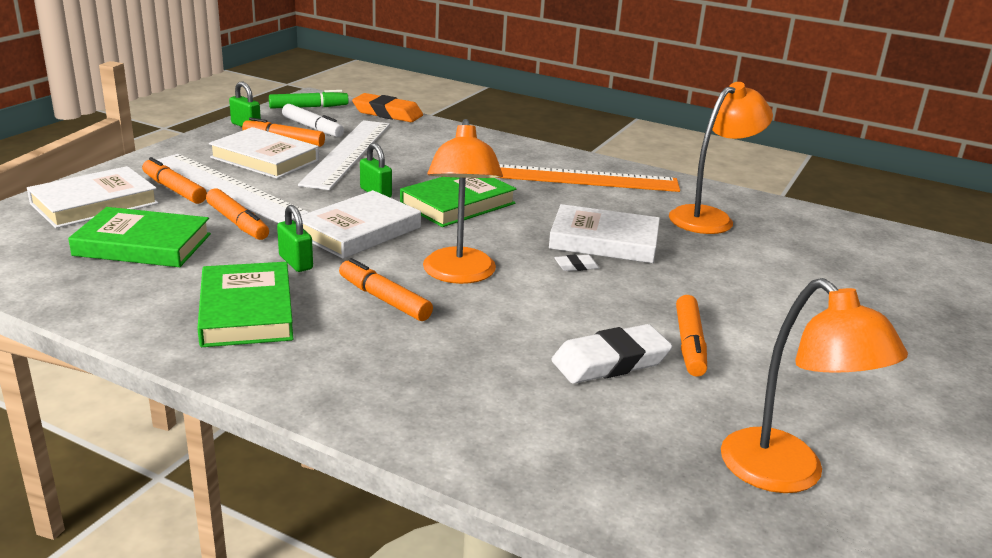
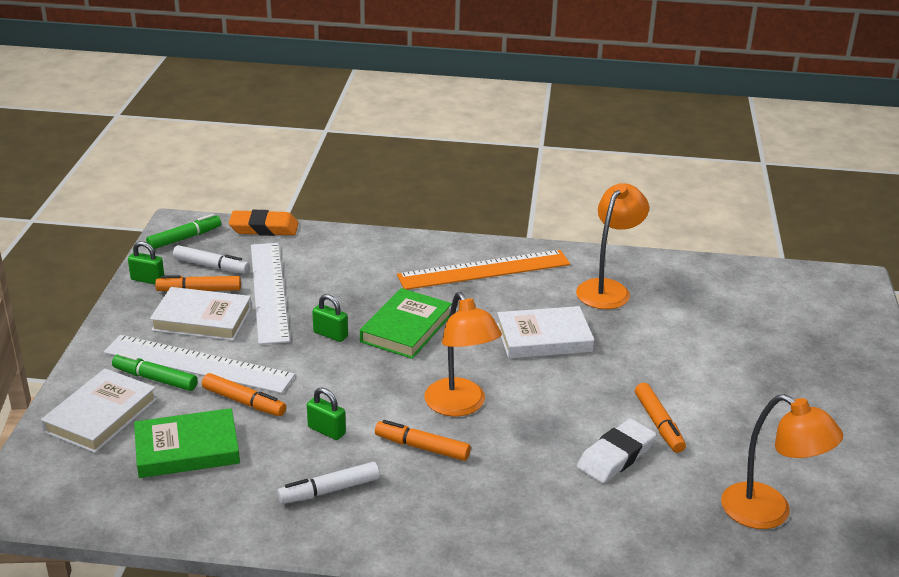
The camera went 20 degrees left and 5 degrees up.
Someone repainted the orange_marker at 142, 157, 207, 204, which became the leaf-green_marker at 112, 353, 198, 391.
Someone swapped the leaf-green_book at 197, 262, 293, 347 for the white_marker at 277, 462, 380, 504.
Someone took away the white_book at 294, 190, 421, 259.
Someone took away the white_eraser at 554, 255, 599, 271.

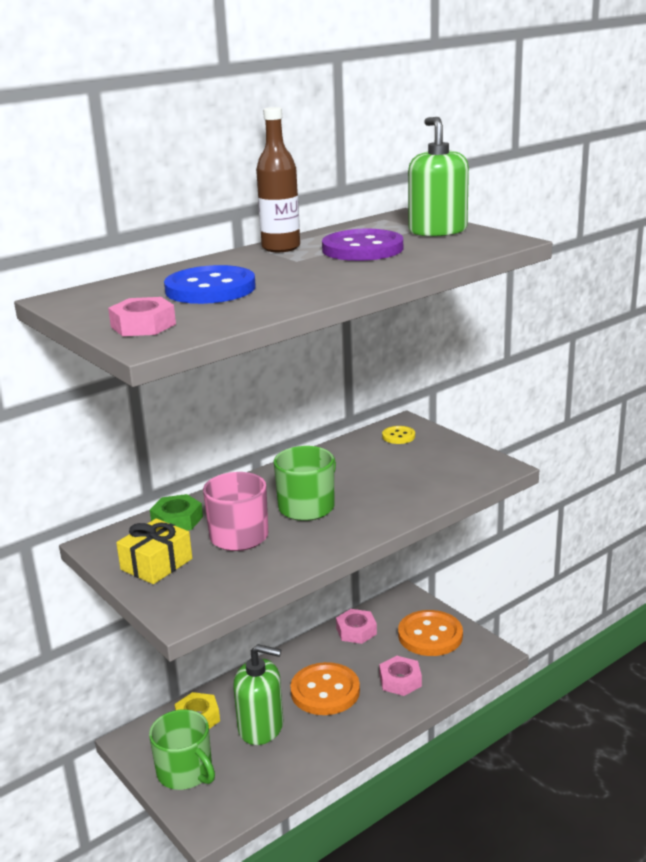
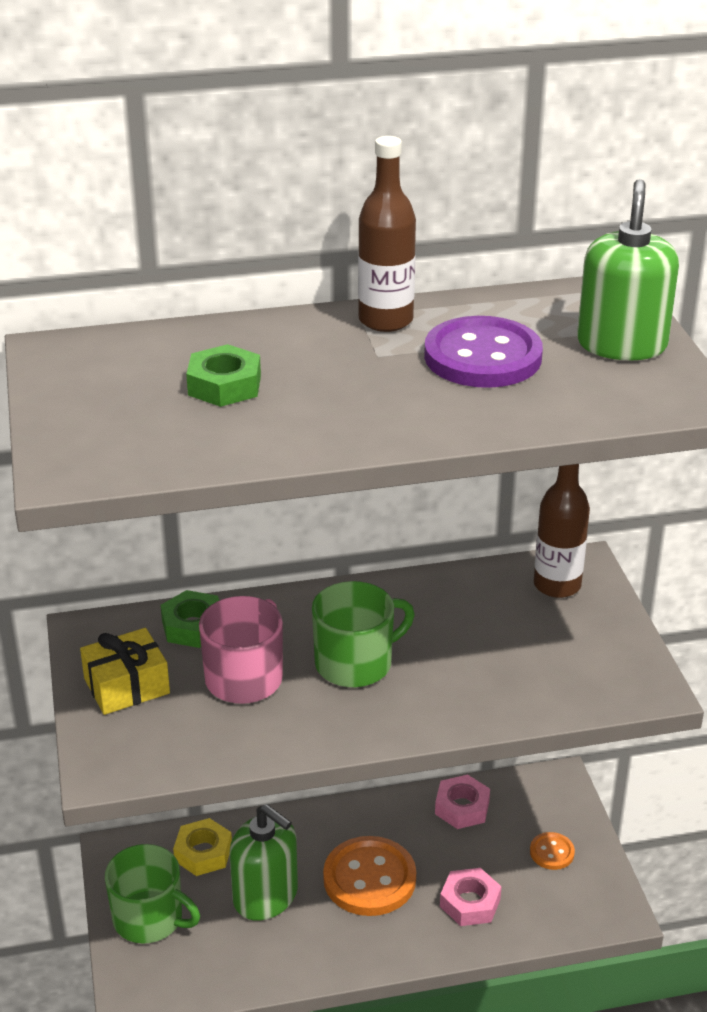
The camera went 25 degrees right and 10 degrees up.
Someone took away the rosy_nut at 108, 297, 176, 336.
Someone rotated the leaf-green_tea_mug at 149, 709, 215, 790 by 45 degrees counterclockwise.
Someone swapped the cobalt_sewing_button at 164, 265, 256, 304 for the leaf-green_nut at 186, 344, 261, 407.
Someone swapped the bright_yellow_sewing_button at 382, 426, 415, 444 for the dark_brown_drink_bottle at 534, 464, 590, 598.
Someone scaled the orange_sewing_button at 398, 610, 463, 656 by 0.49.

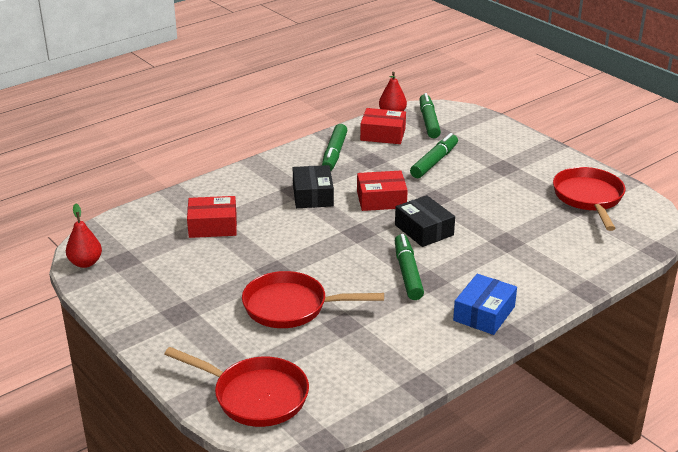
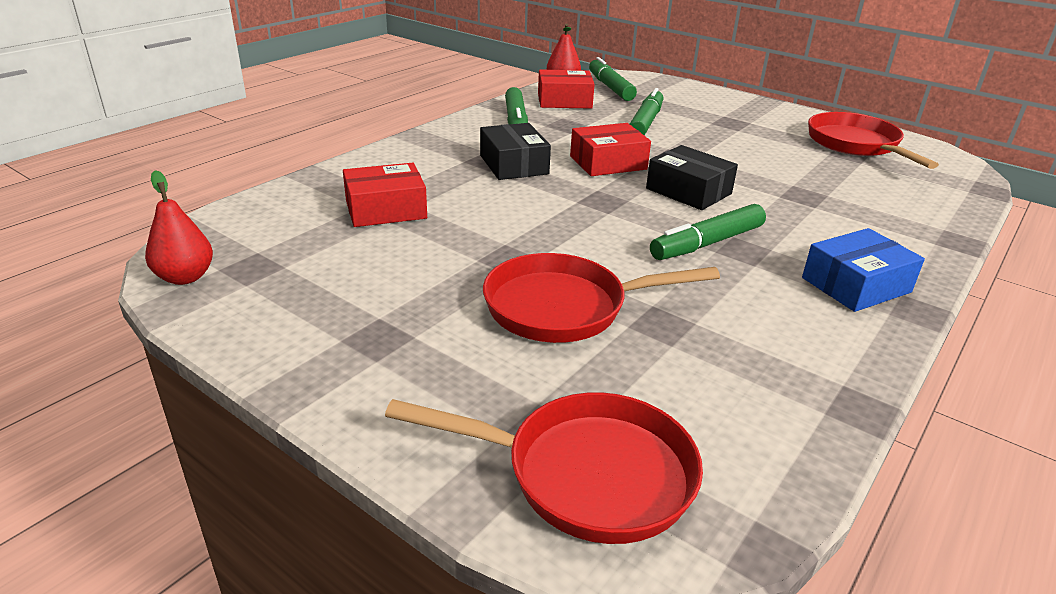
The camera went 15 degrees left and 0 degrees up.
Someone rotated the leaf-green_marker at 395, 234, 424, 300 by 105 degrees counterclockwise.
Someone rotated the cobalt_package at 453, 274, 517, 335 by 45 degrees clockwise.

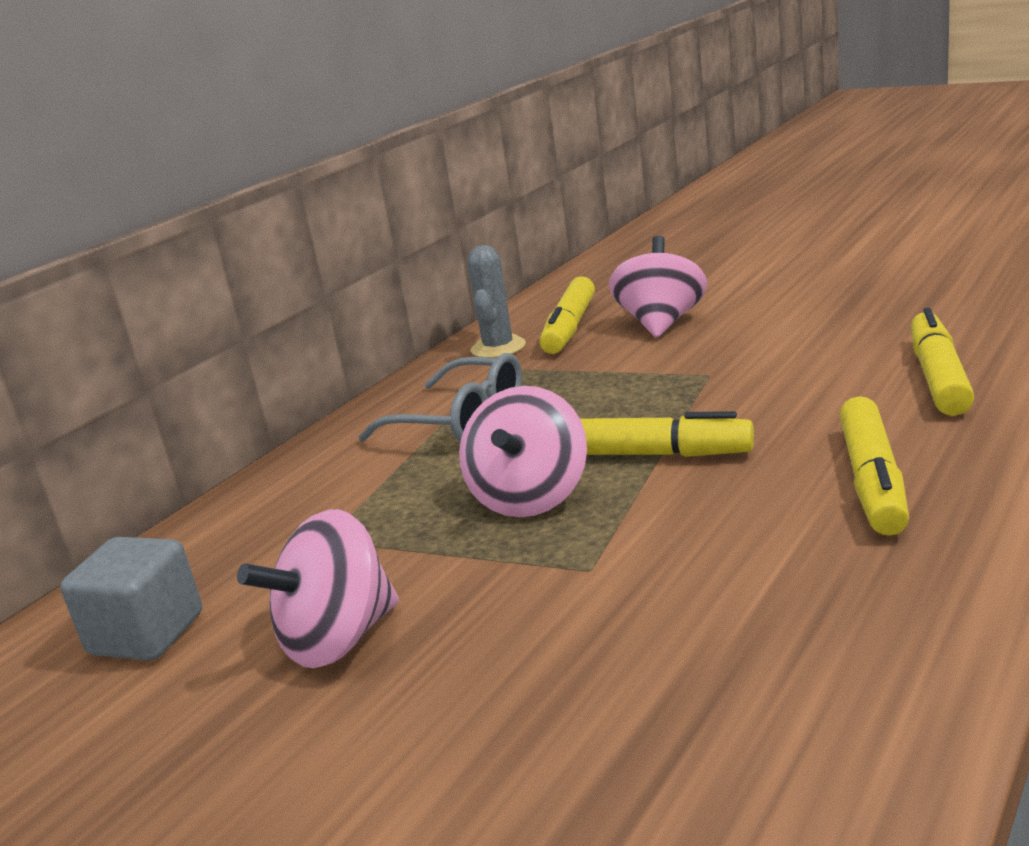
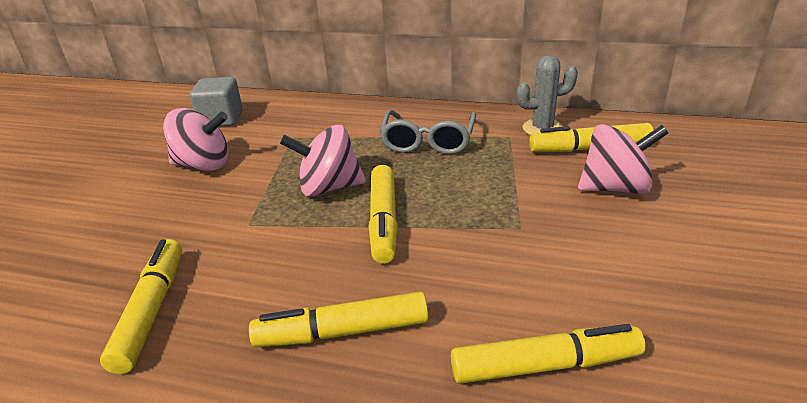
The camera went 70 degrees right and 10 degrees up.
Someone rotated the rosy_toy_top at 237, 509, 399, 668 by 150 degrees clockwise.
Someone put down the bright_yellow_marker at 100, 239, 182, 374.

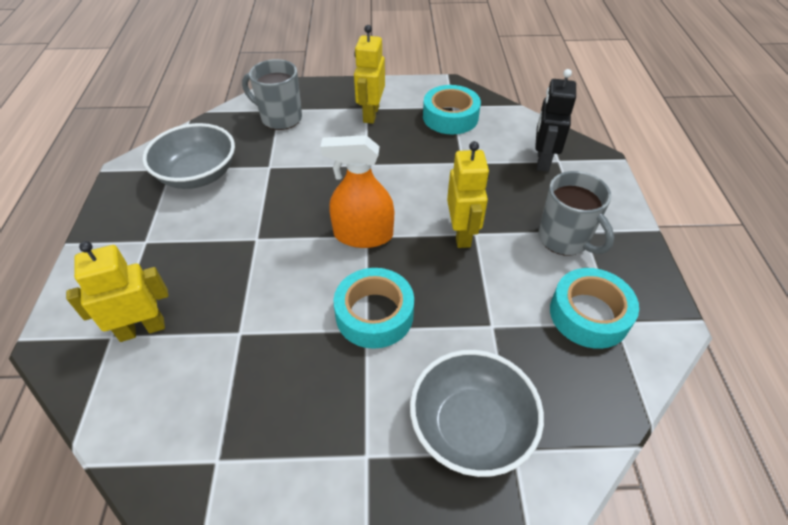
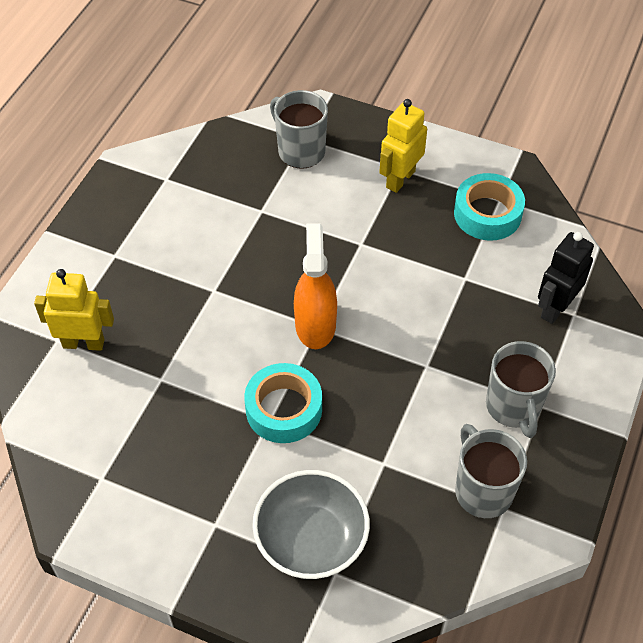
The camera went 25 degrees right and 5 degrees up.
Someone took away the ash-grey_bowl at 142, 123, 235, 189.
Someone rotated the orange_spray_cleaner at 320, 135, 394, 248 by 60 degrees clockwise.
Someone took away the bright_yellow_robot at 447, 141, 489, 248.
Someone swapped the aqua_sticky_tape at 550, 268, 639, 349 for the ash-grey_tea_mug at 455, 424, 527, 518.

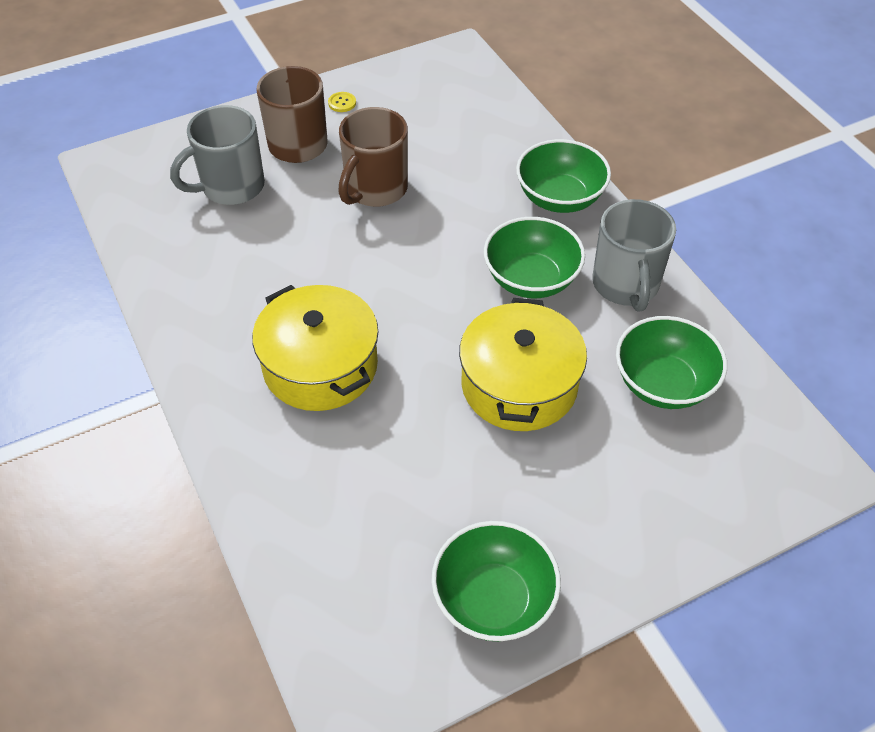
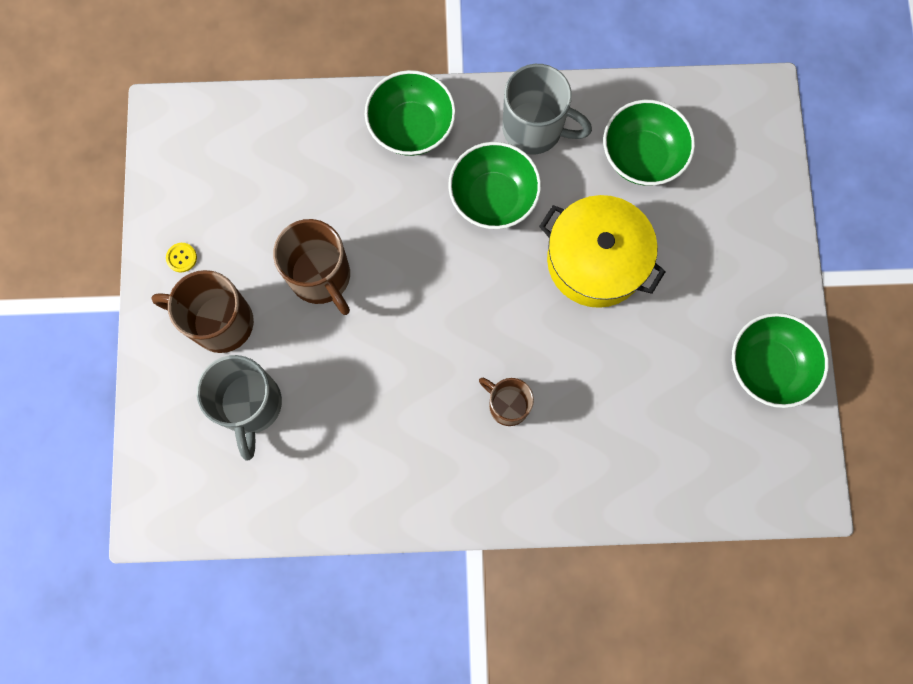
The camera went 65 degrees left and 25 degrees up.
Someone swapped the bright_yellow_cooking_pot at 252, 285, 378, 411 for the dark_brown_tea_mug at 479, 378, 534, 426.

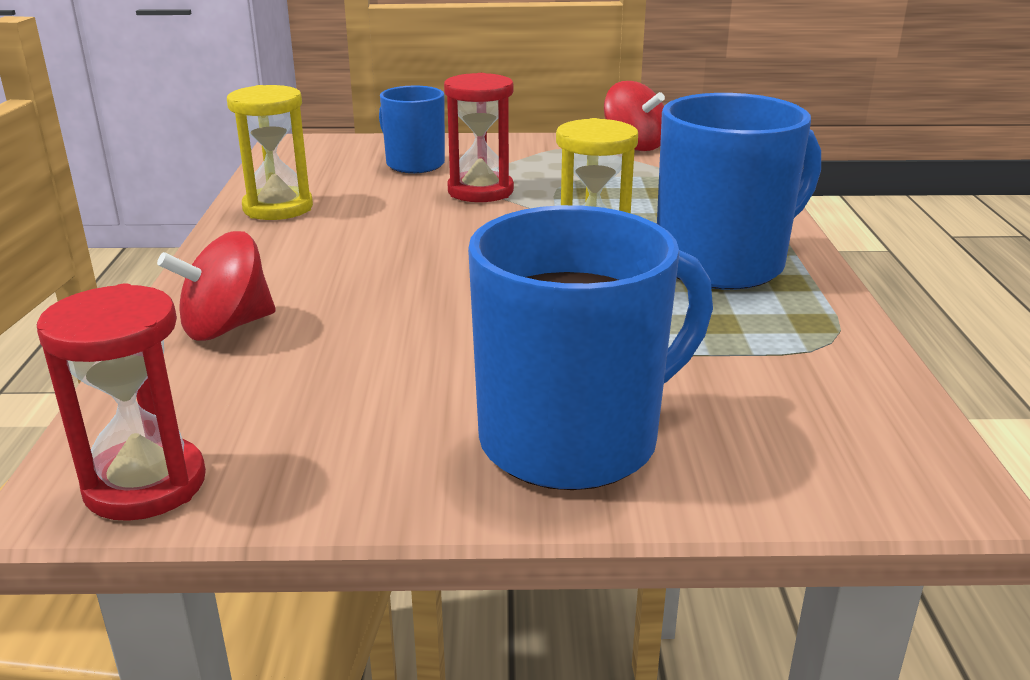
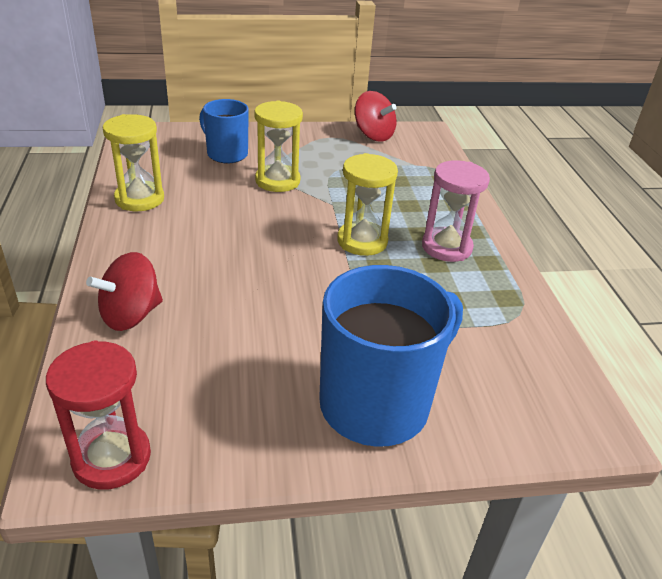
The camera went 10 degrees left and 10 degrees up.
Someone repainted the crimson_sandglass at 444, 73, 514, 202, which became the bright_yellow_sandglass at 254, 101, 303, 192.
Someone swapped the cobalt_tea_mug at 657, 93, 821, 290 for the rosy_sandglass at 422, 160, 490, 262.

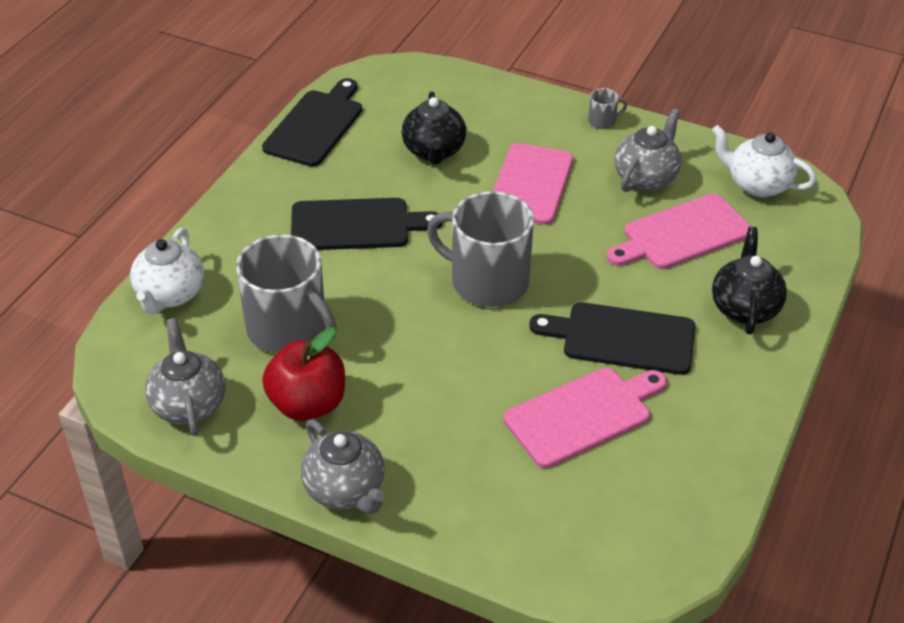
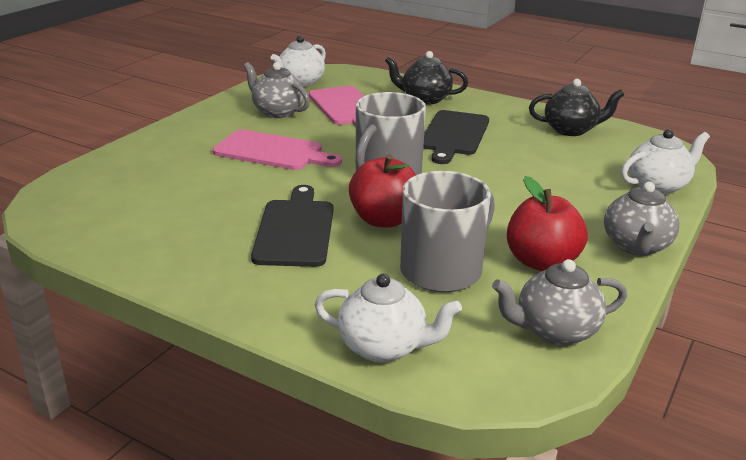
The camera went 85 degrees left and 15 degrees down.
Someone took away the black_chopping_board at 262, 78, 362, 167.
Someone rotated the ash-grey_china_teapot at 301, 419, 385, 514 by 135 degrees clockwise.
Someone carried the black_china_teapot from 402, 91, 466, 164 to 529, 79, 624, 136.
Someone took away the rosy_chopping_board at 504, 368, 667, 468.
Someone took away the ash-grey_tea_mug at 588, 88, 627, 129.
Someone put down the crimson_toy_apple at 349, 154, 416, 228.
Someone put down the white_china_teapot at 621, 129, 710, 195.

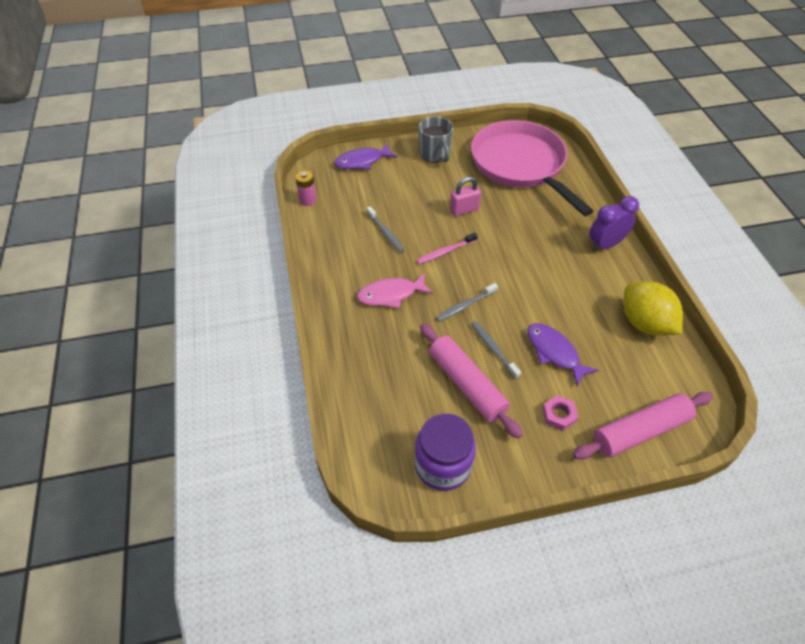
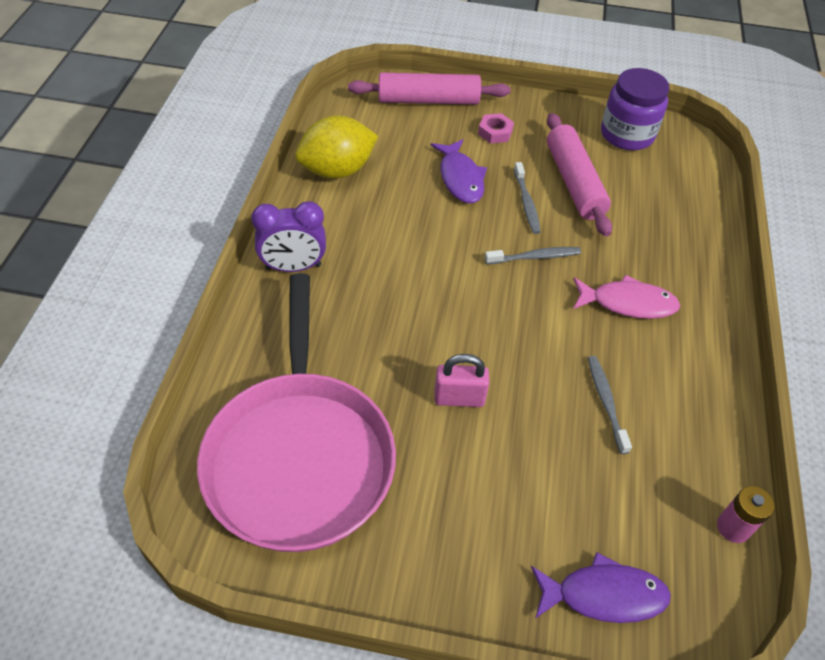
The camera went 160 degrees left and 0 degrees up.
Someone took away the rosy_tooth_brush at 416, 232, 478, 264.
Someone took away the ash-grey_tea_mug at 418, 116, 453, 163.
Someone rotated the bright_yellow_citrus_fruit at 624, 281, 683, 336 by 75 degrees clockwise.

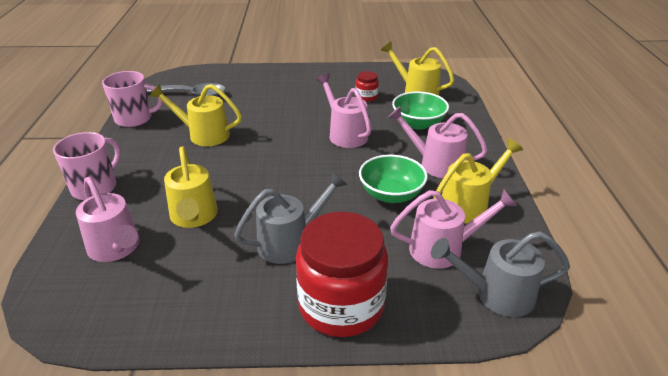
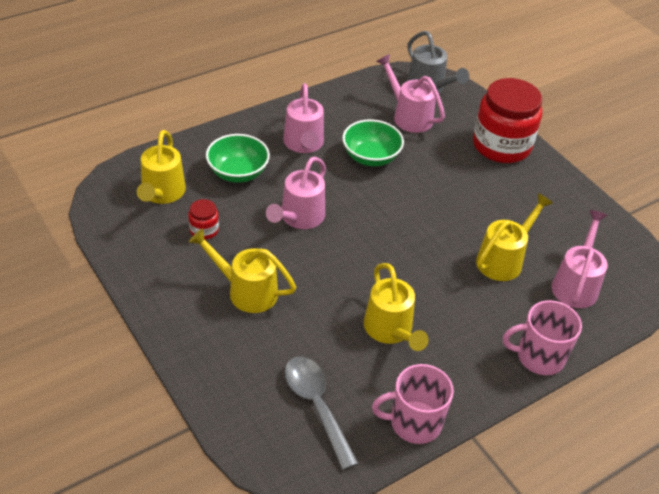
The camera went 125 degrees left and 10 degrees up.
Someone rotated the rosy_tea_mug at 102, 71, 163, 127 by 60 degrees counterclockwise.
Someone took away the ash-grey_watering_can at 234, 172, 348, 264.
Someone carried the bright_yellow_watering_can from 434, 138, 523, 223 to 189, 228, 296, 313.

